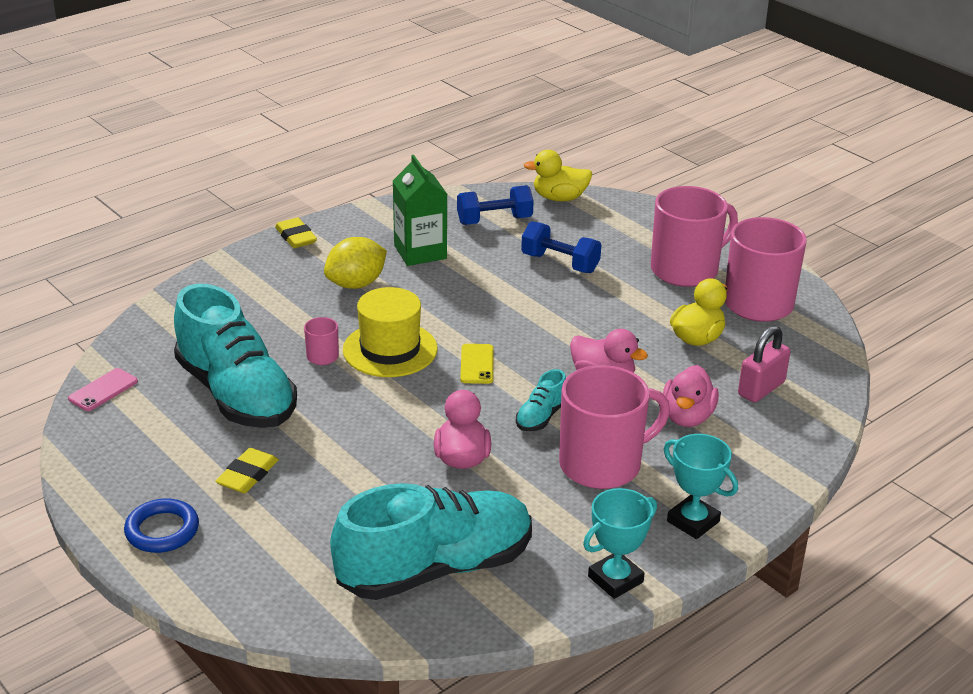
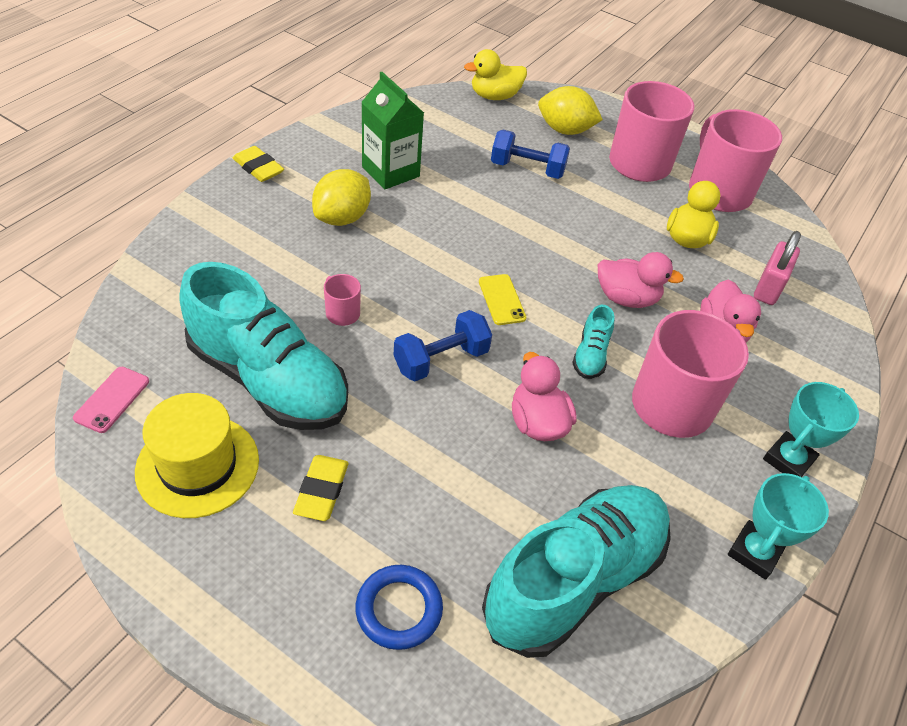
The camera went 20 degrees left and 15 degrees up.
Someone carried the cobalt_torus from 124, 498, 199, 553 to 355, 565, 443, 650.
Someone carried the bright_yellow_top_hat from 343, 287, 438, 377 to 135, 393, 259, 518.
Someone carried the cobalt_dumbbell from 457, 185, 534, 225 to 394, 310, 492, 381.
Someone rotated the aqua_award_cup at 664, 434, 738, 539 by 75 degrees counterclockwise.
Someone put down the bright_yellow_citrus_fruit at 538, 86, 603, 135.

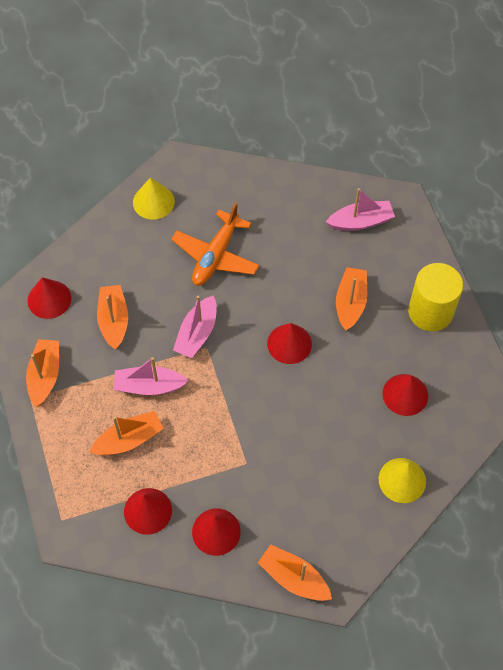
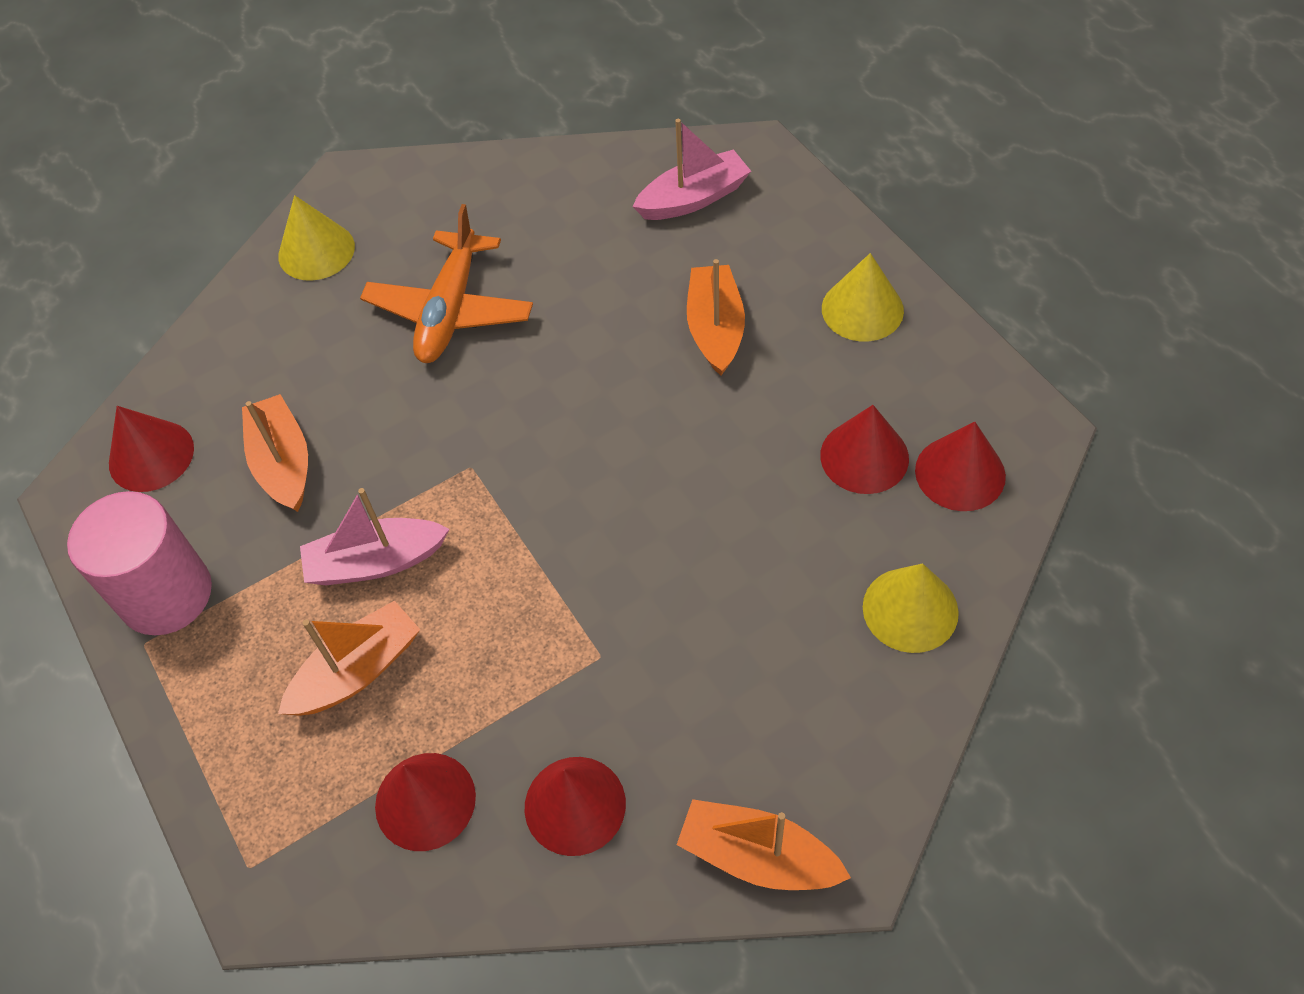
The camera went 10 degrees left and 5 degrees down.
Someone swapped the orange_sailboat at 26, 339, 59, 407 for the rosy_solid_cylinder at 67, 491, 212, 635.
Someone took away the rosy_sailboat at 173, 295, 217, 358.
Someone carried the crimson_cone from 267, 323, 312, 364 to 915, 421, 1006, 511.
Someone swapped the bright_yellow_solid_cylinder at 408, 263, 463, 331 for the bright_yellow_cone at 822, 253, 904, 342.

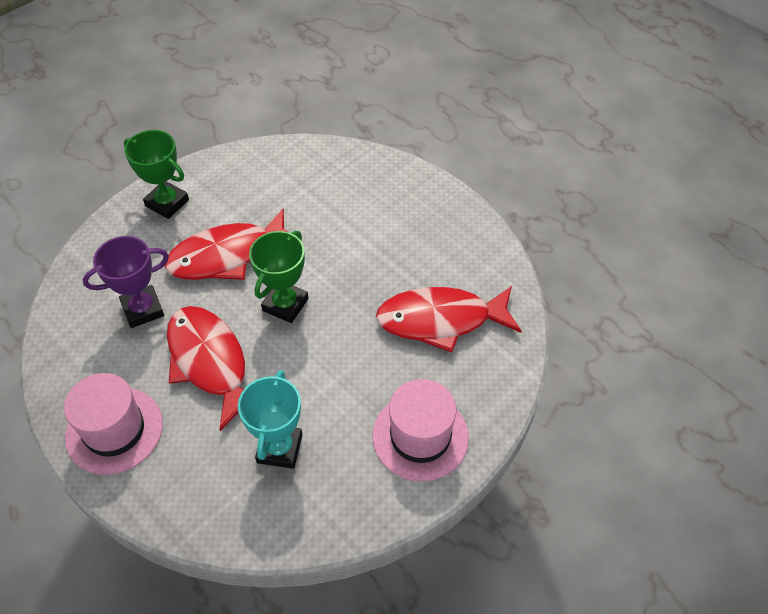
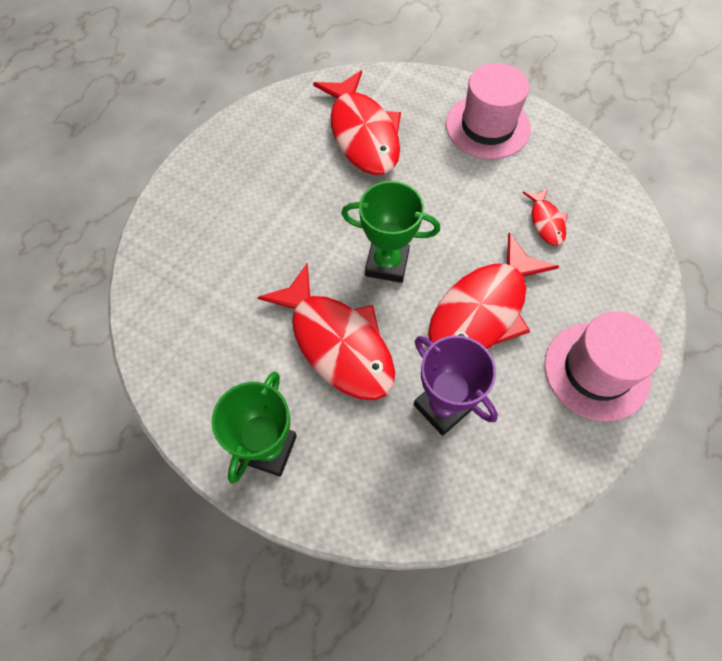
The camera went 105 degrees left and 10 degrees up.
Someone swapped the aqua_award_cup at 238, 370, 302, 469 for the crimson_fish_figure at 523, 188, 567, 246.

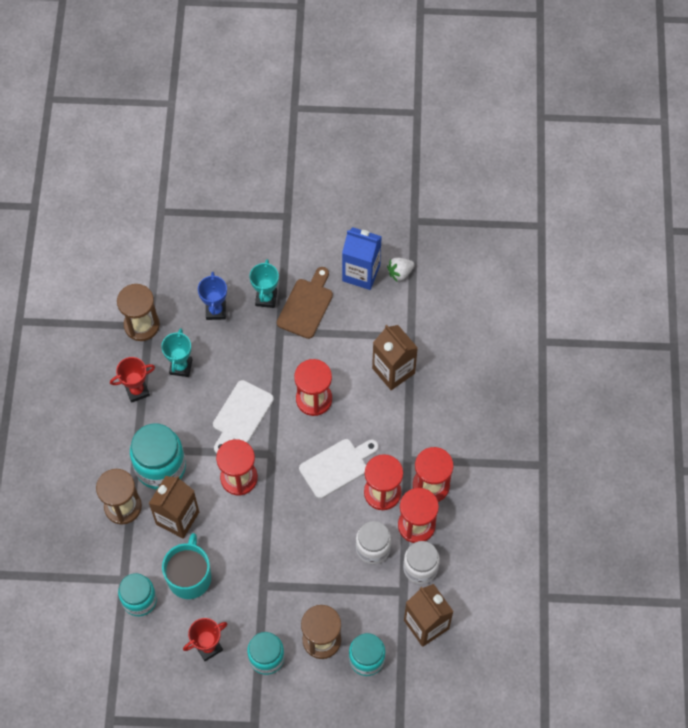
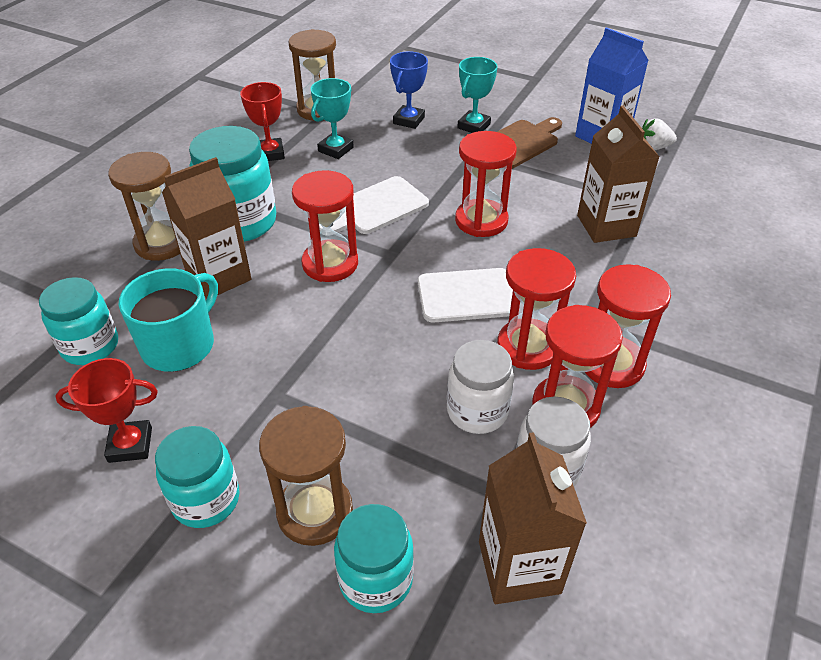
The camera went 25 degrees right and 20 degrees down.
Someone rotated the crimson_award_cup at 110, 357, 155, 403 by 75 degrees clockwise.

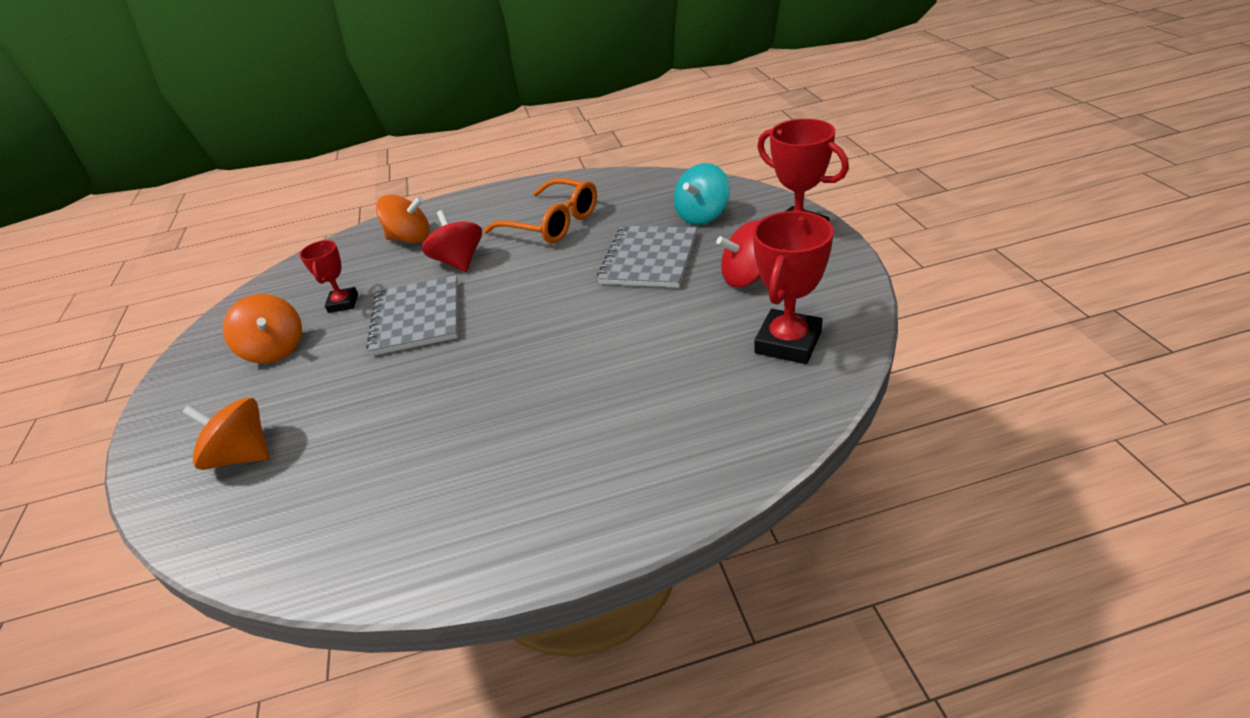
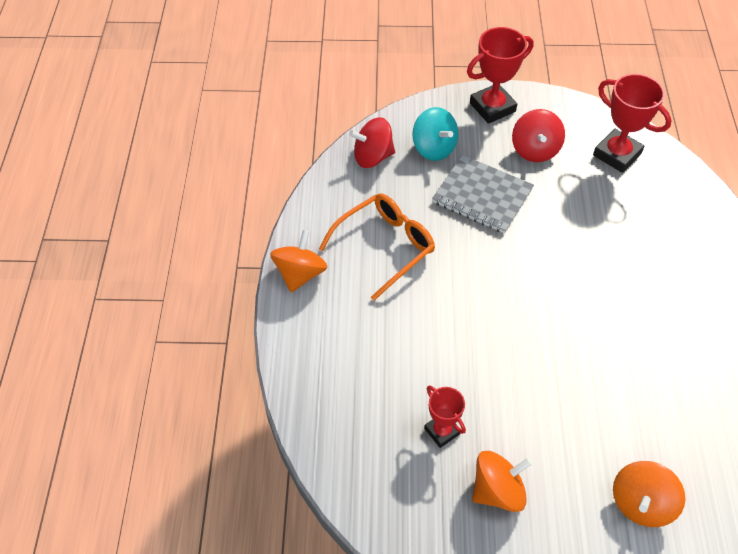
The camera went 80 degrees left and 15 degrees up.
Someone rotated the crimson_award_cup at 299, 240, 358, 313 by 45 degrees clockwise.
Someone took away the ash-grey_notebook at 366, 275, 458, 356.
Someone carried the orange_toy_top from 376, 194, 430, 243 to 270, 230, 327, 292.
Someone carried the crimson_toy_top from 422, 210, 482, 272 to 349, 117, 395, 168.

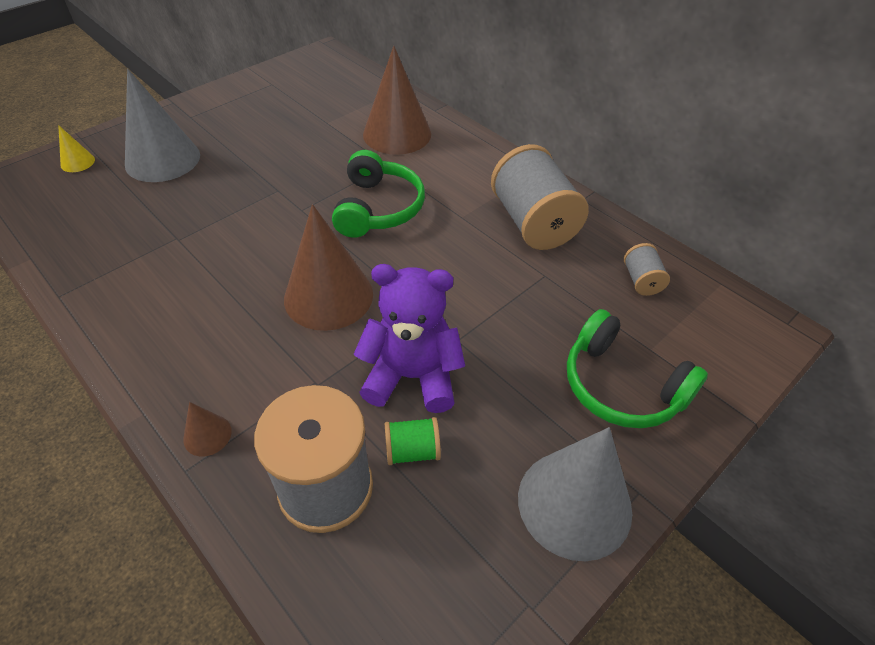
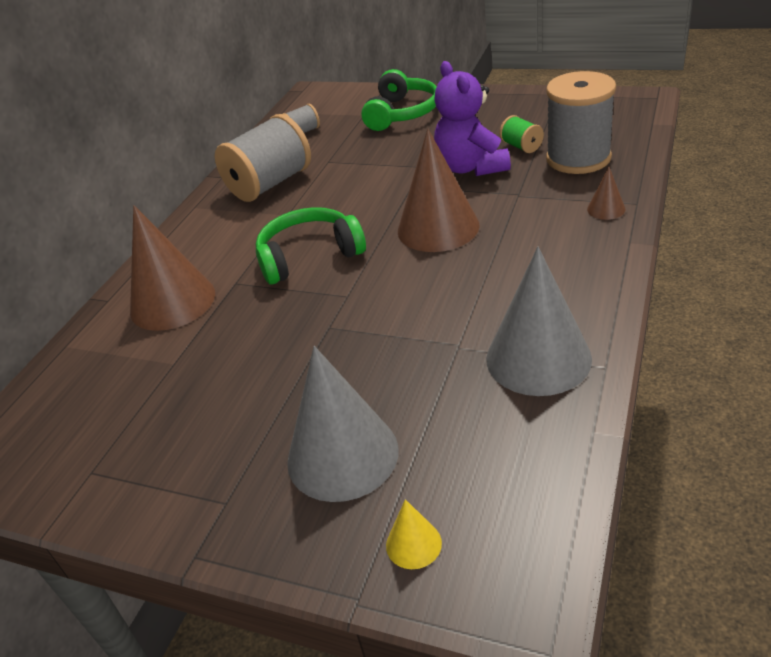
The camera went 110 degrees left and 10 degrees down.
Someone carried the ash-grey_cone from 518, 427, 632, 561 to 486, 247, 592, 396.

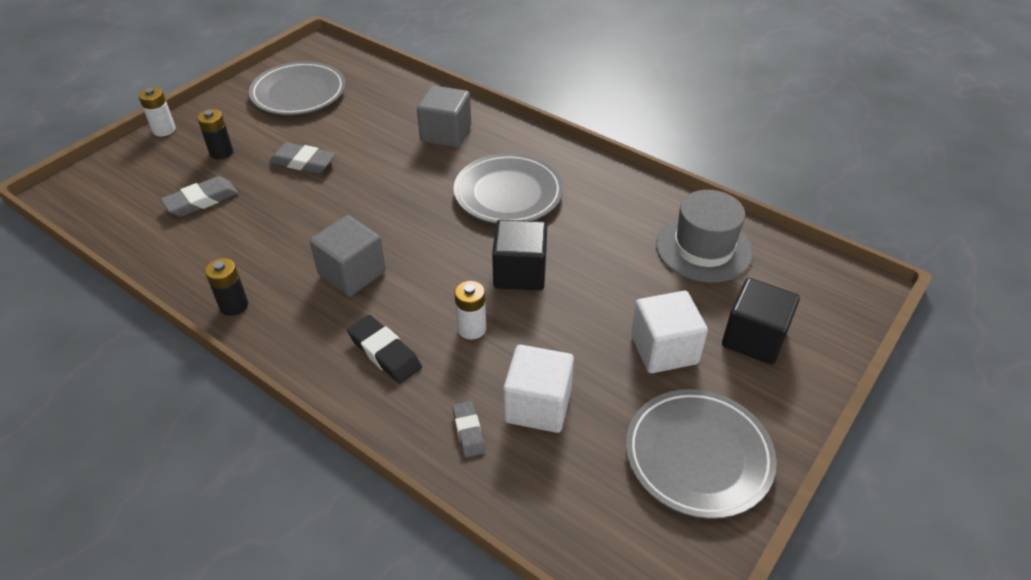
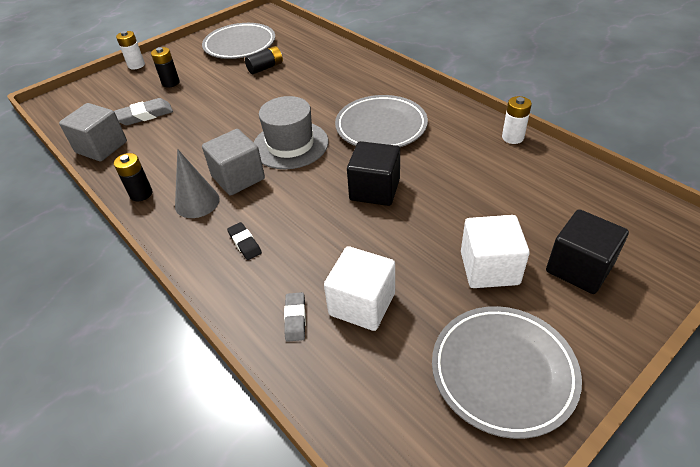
The camera went 15 degrees right and 0 degrees up.
Someone took away the ash-grey_eraser at 269, 143, 336, 173.
Someone scaled the black_eraser at 347, 315, 422, 384 by 0.64.
Someone carried the ash-grey_block from 417, 85, 471, 148 to 59, 103, 127, 161.
Someone carried the white_AA_battery from 455, 281, 486, 339 to 502, 96, 532, 144.
Someone carried the ash-grey_top_hat from 656, 190, 753, 283 to 254, 96, 329, 169.
Someone put down the ash-grey_cone at 175, 149, 220, 218.
Someone put down the black_AA_battery at 245, 46, 283, 74.

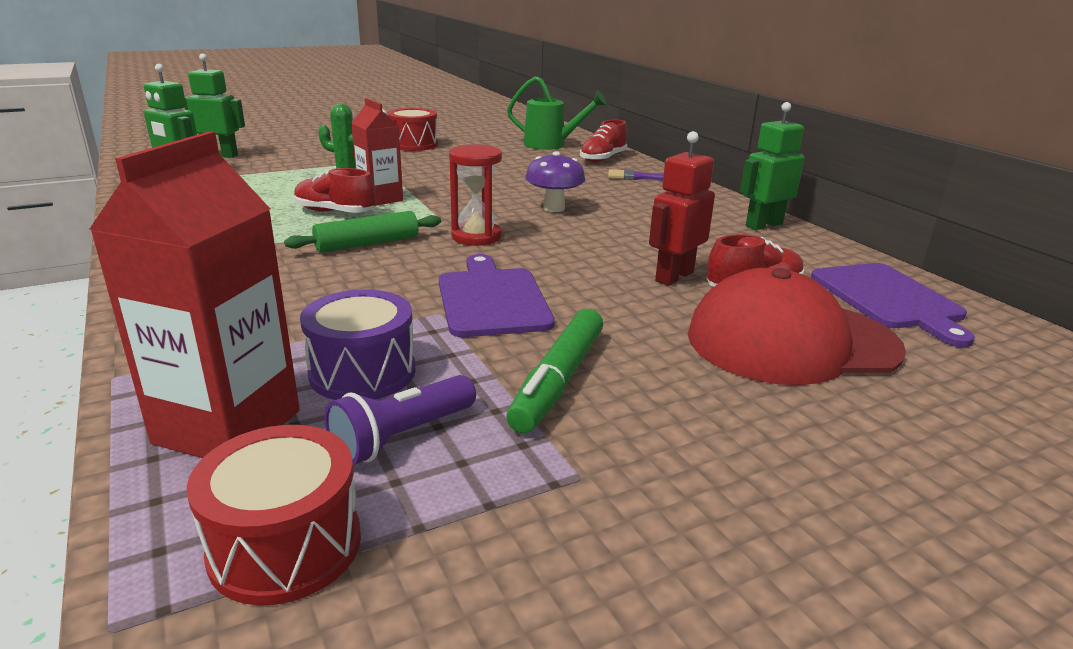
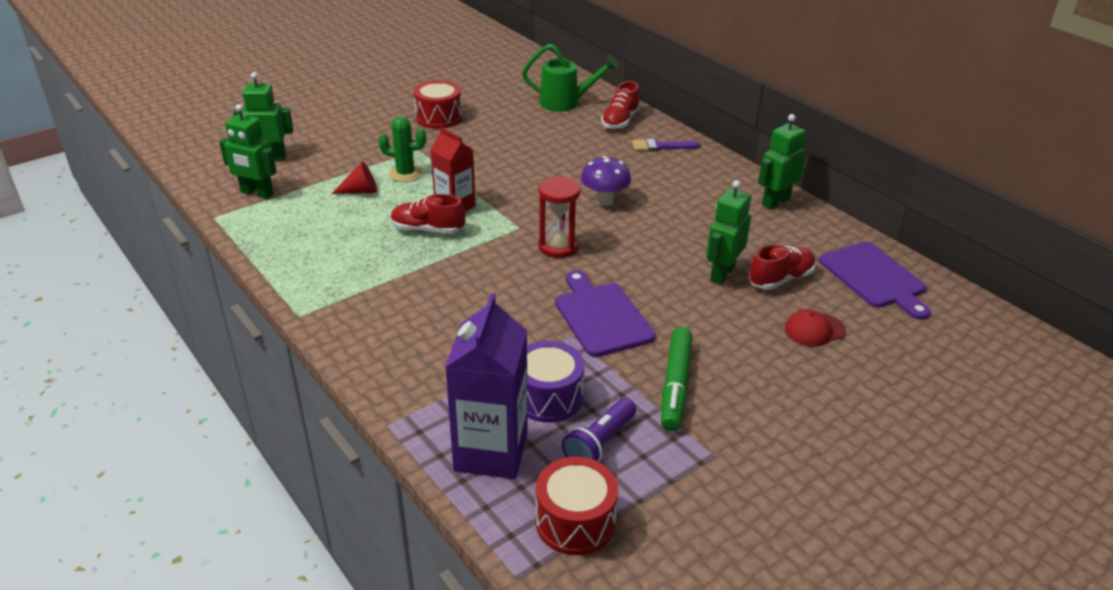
The camera went 10 degrees left and 10 degrees up.
Someone repainted the crimson_carton at 90, 131, 300, 458, which became the purple_carton at 445, 293, 527, 479.
Someone took away the leaf-green_dough_roller at 284, 211, 441, 253.
Someone repainted the crimson_robot at 649, 131, 715, 286, which became the leaf-green_robot at 706, 180, 751, 285.
Someone scaled the crimson_baseball_cap at 688, 268, 906, 385 by 0.43.
Someone put down the crimson_cone at 331, 162, 377, 194.

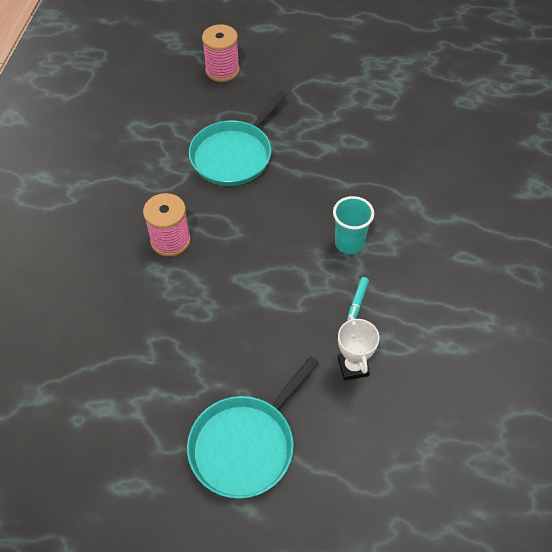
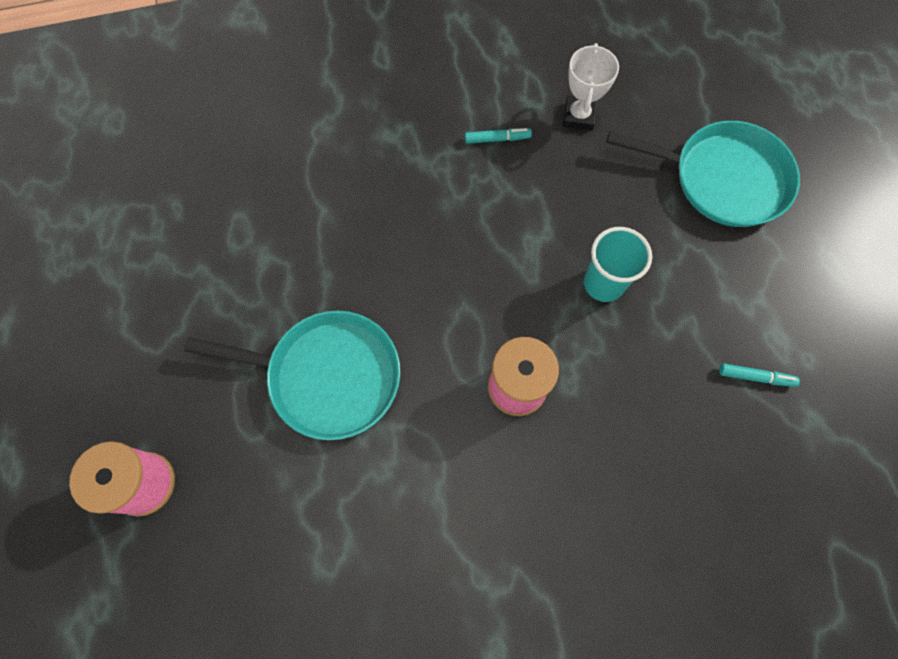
The camera went 115 degrees left and 15 degrees up.
Someone carried the aqua_beaker from 333, 196, 374, 254 to 584, 227, 652, 302.
Someone rotated the white_award_cup at 338, 314, 380, 381 by 45 degrees counterclockwise.
Someone put down the aqua_marker at 719, 364, 800, 387.

